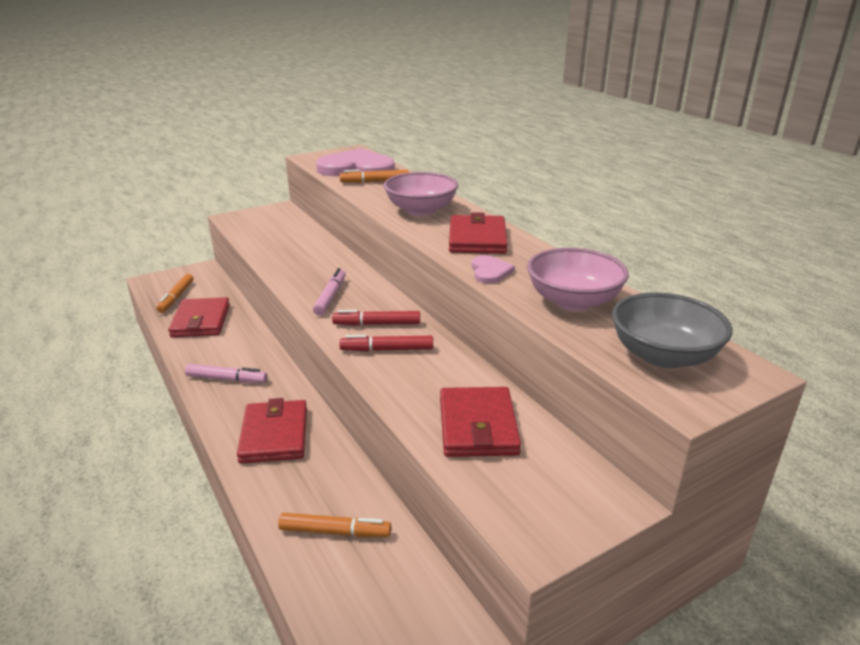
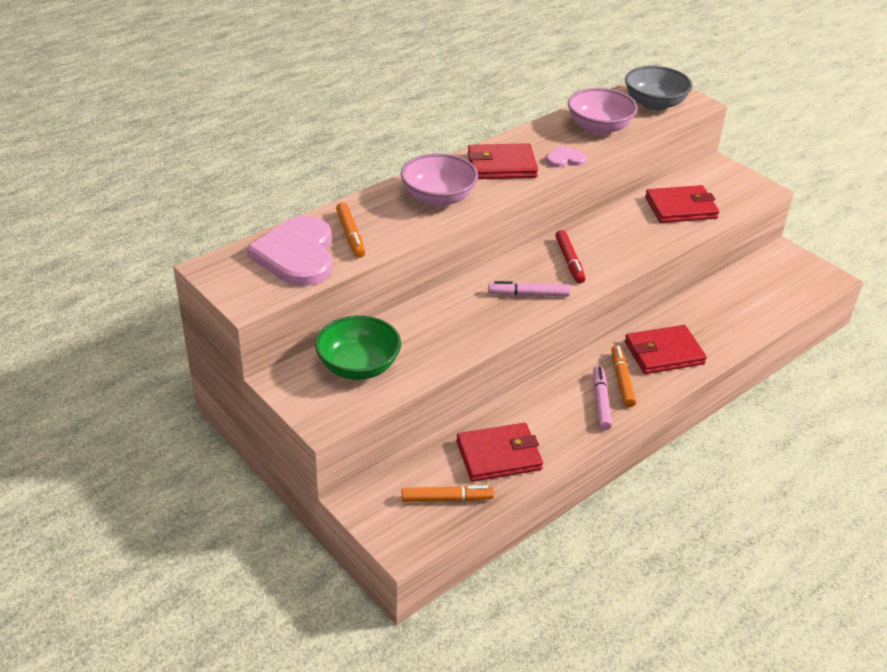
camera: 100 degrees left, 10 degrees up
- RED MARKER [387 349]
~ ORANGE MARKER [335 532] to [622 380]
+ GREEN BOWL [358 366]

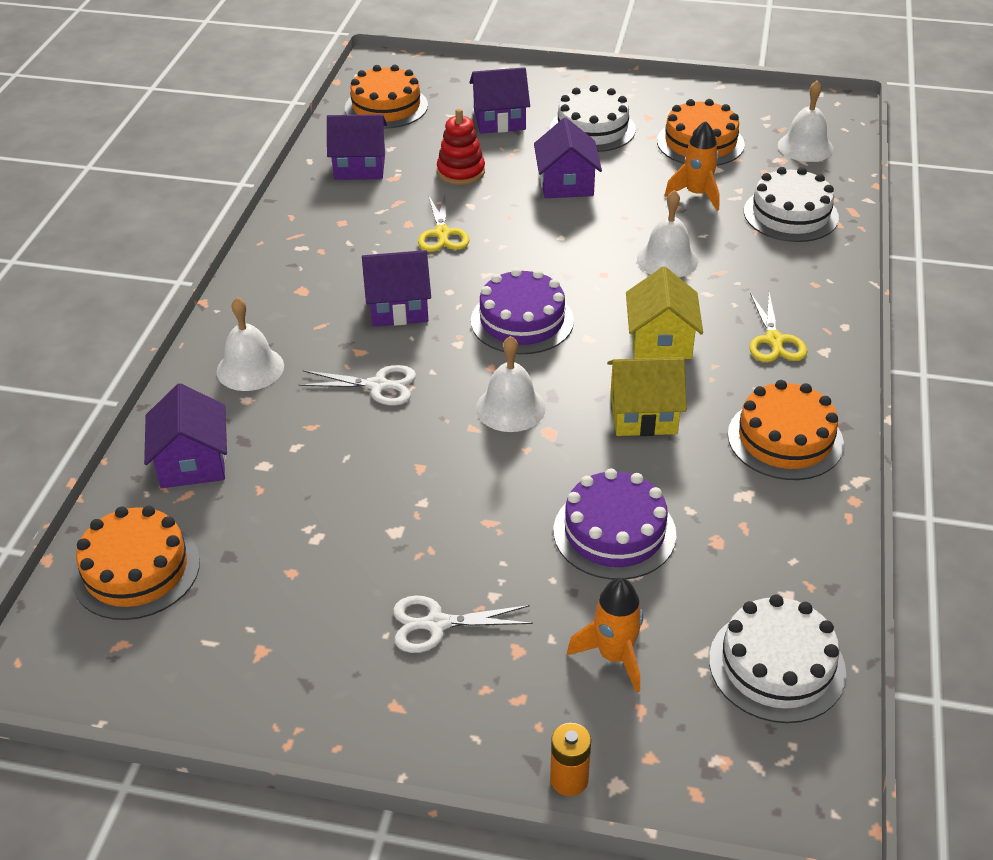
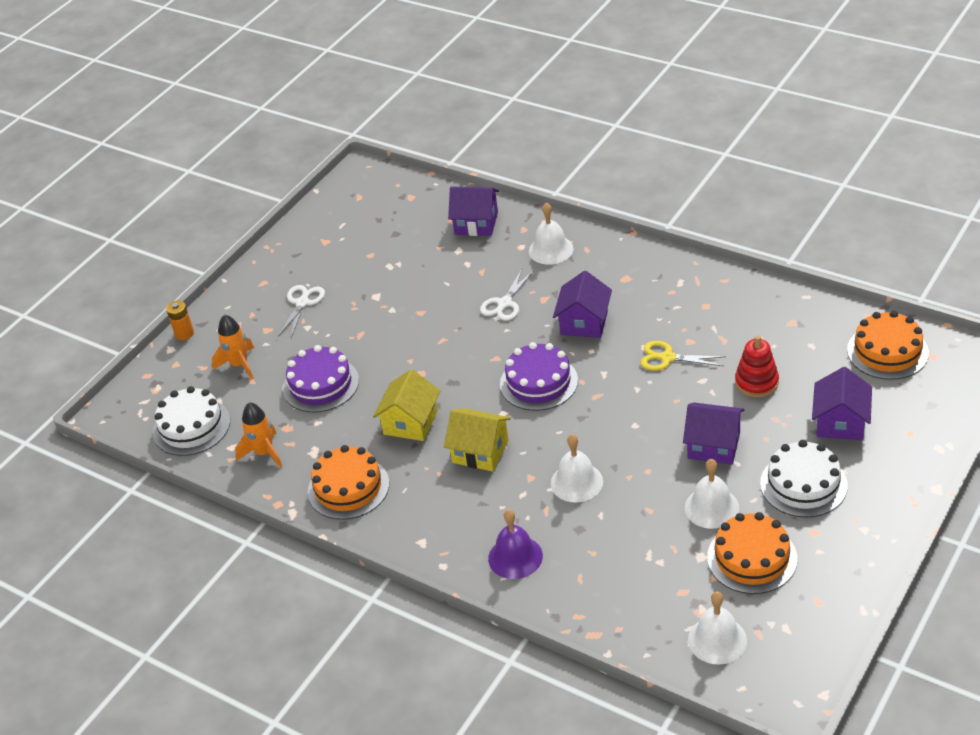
camera: 115 degrees right, 0 degrees up
- PURPLE HOUSE [359 166]
~ ORANGE ROCKET [697 194] to [264 453]
- WHITE CAKE [790 214]
- YELLOW SCISSORS [774 340]
~ WHITE BELL [510 408] to [711 507]
- ORANGE CAKE [136 570]
+ PURPLE BELL [515 557]

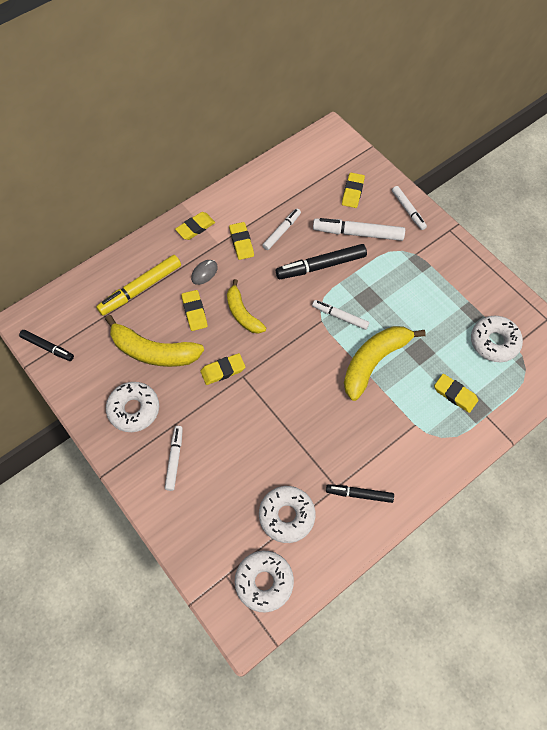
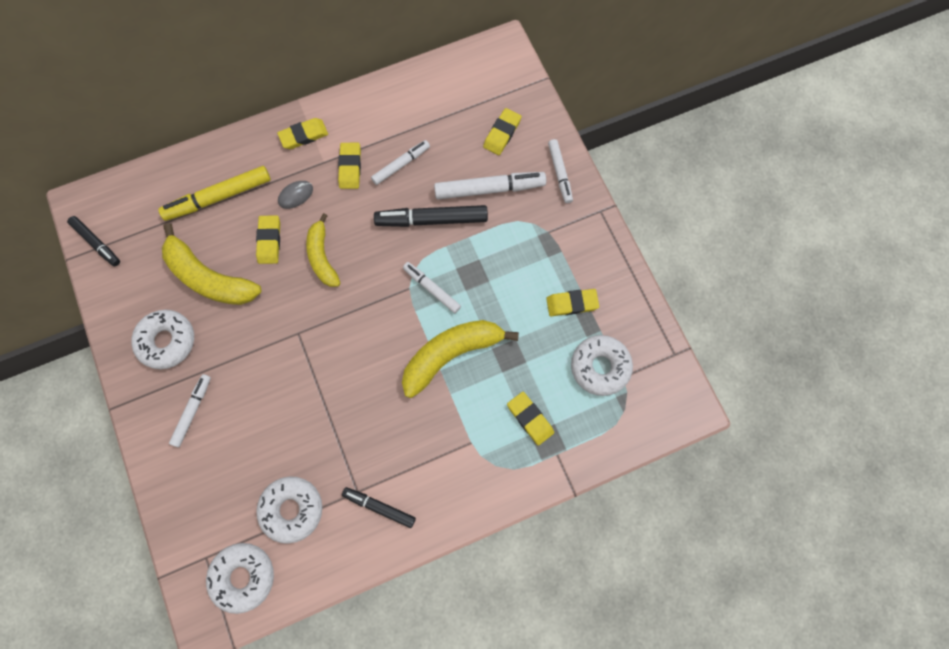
camera: 15 degrees right, 10 degrees up
~ WHITE MARKER [358 233] = [489 189] 150 degrees clockwise
~ YELLOW ERASER [223 370] to [572 303]

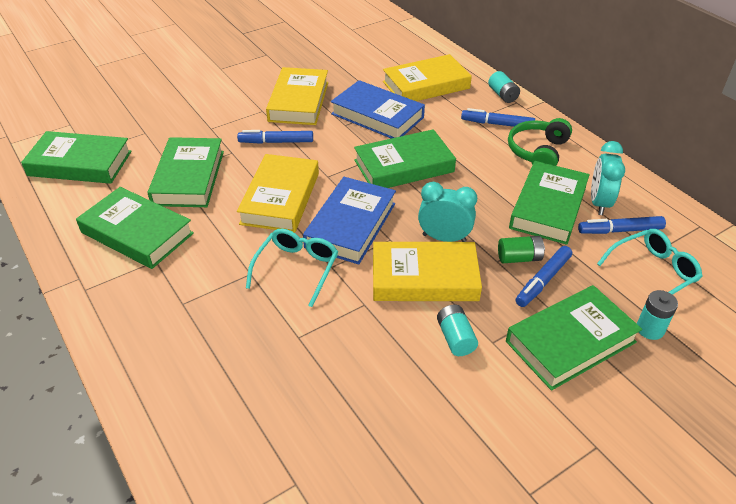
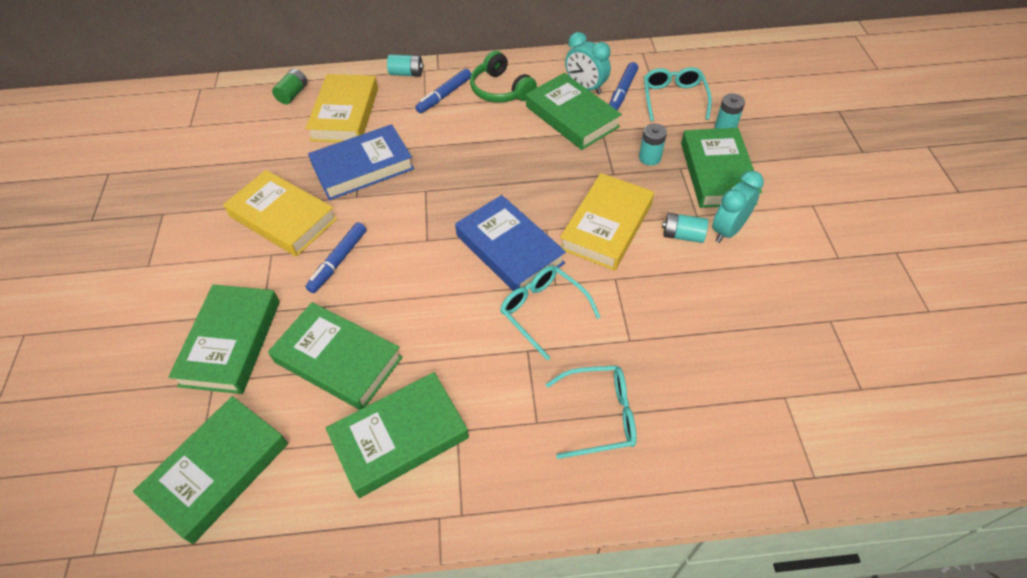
camera: 60 degrees left, 10 degrees up
~ GREEN BOOK [404 166] to [231 342]
- YELLOW BOOK [280 198]
~ TURQUOISE CLOCK [444 238] to [728 230]
~ GREEN BATTERY [519 258] to [293 94]
~ BLUE MARKER [543 280] to TURQUOISE BATTERY [650 158]
+ TURQUOISE GLASSES [600 415]

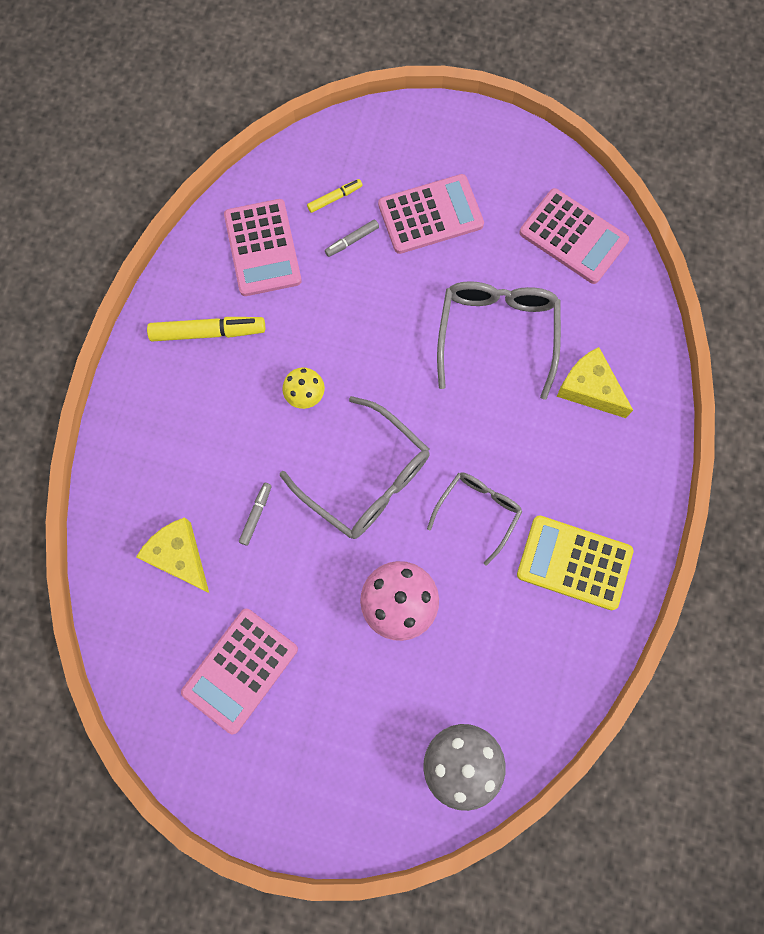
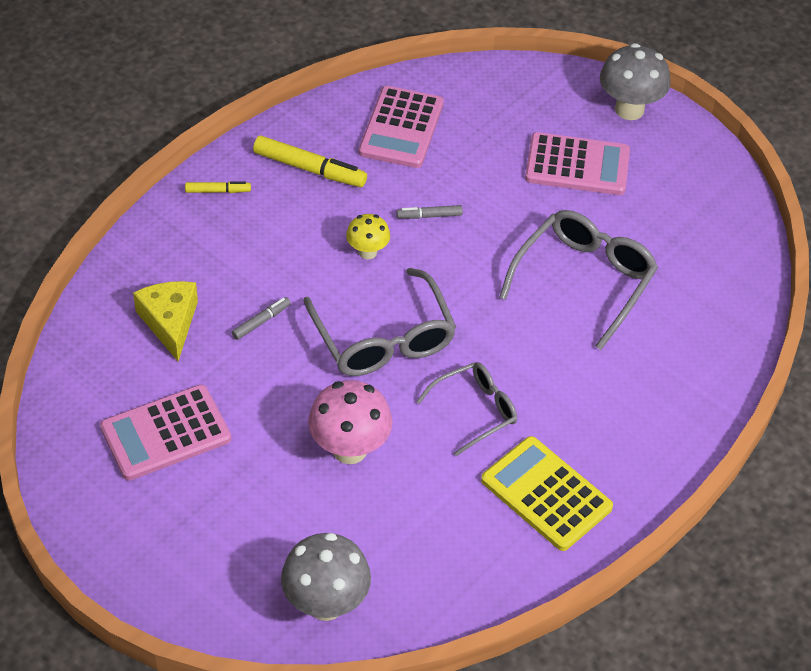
camera: 25 degrees right, 25 degrees down
~ YELLOW MARKER [335 198] to [218 191]
- PINK CALCULATOR [573 236]
~ GREY MARKER [352 240] to [429 216]
- YELLOW CHEESE [589 388]
+ GREY MUSHROOM [629 109]

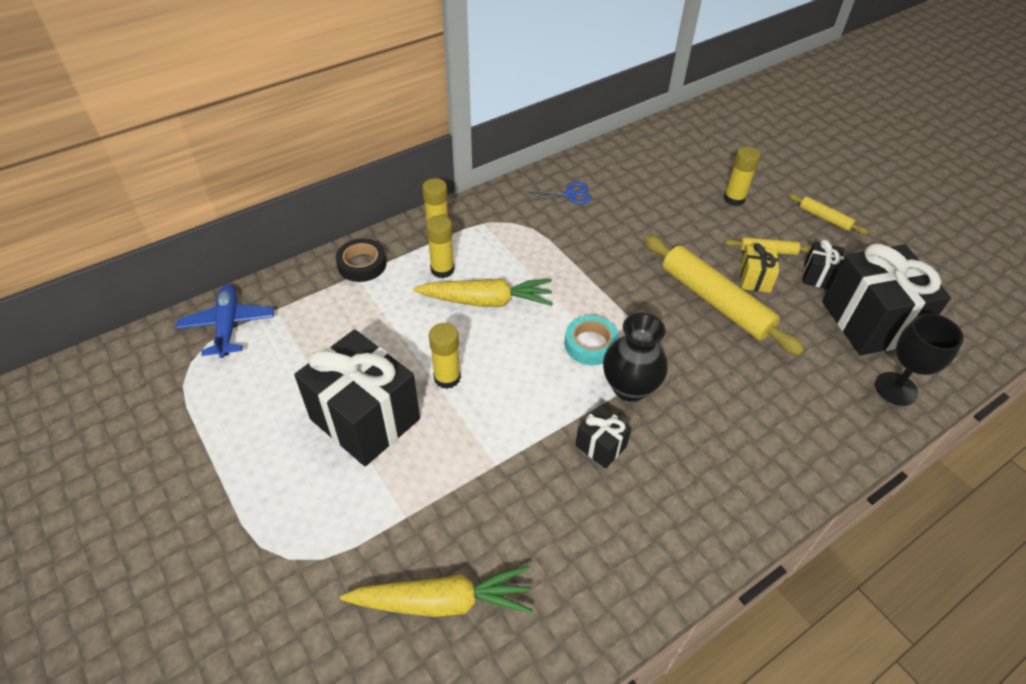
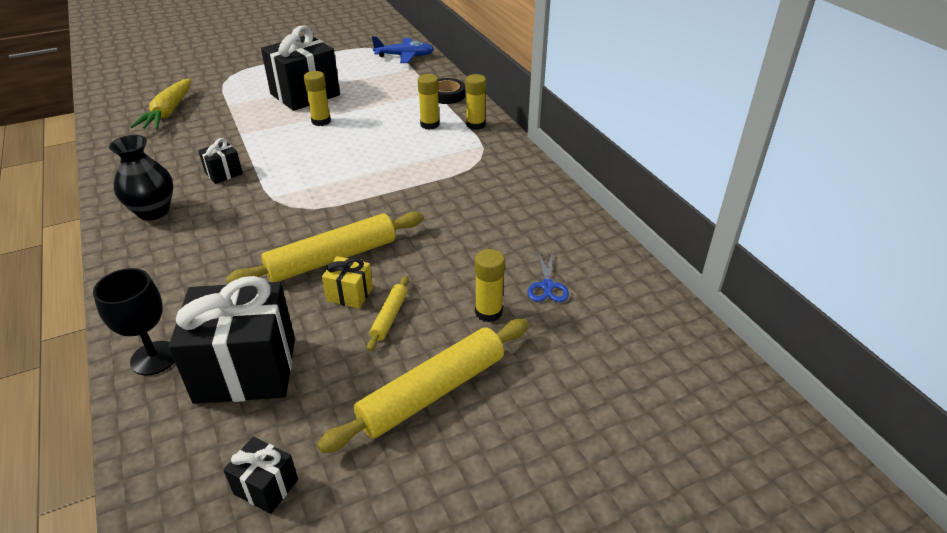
camera: 100 degrees right, 10 degrees down
~ BLUE SCISSORS [570 194] to [547 286]
~ YELLOW ROLLING PIN [824 218] = [432 391] x2.10
~ BLACK GIFT [818 276] to [266 487]
- YELLOW CARROT [485 301]
~ BLACK VASE [629 387] to [153 211]
- TURQUOISE TAPE [590 344]

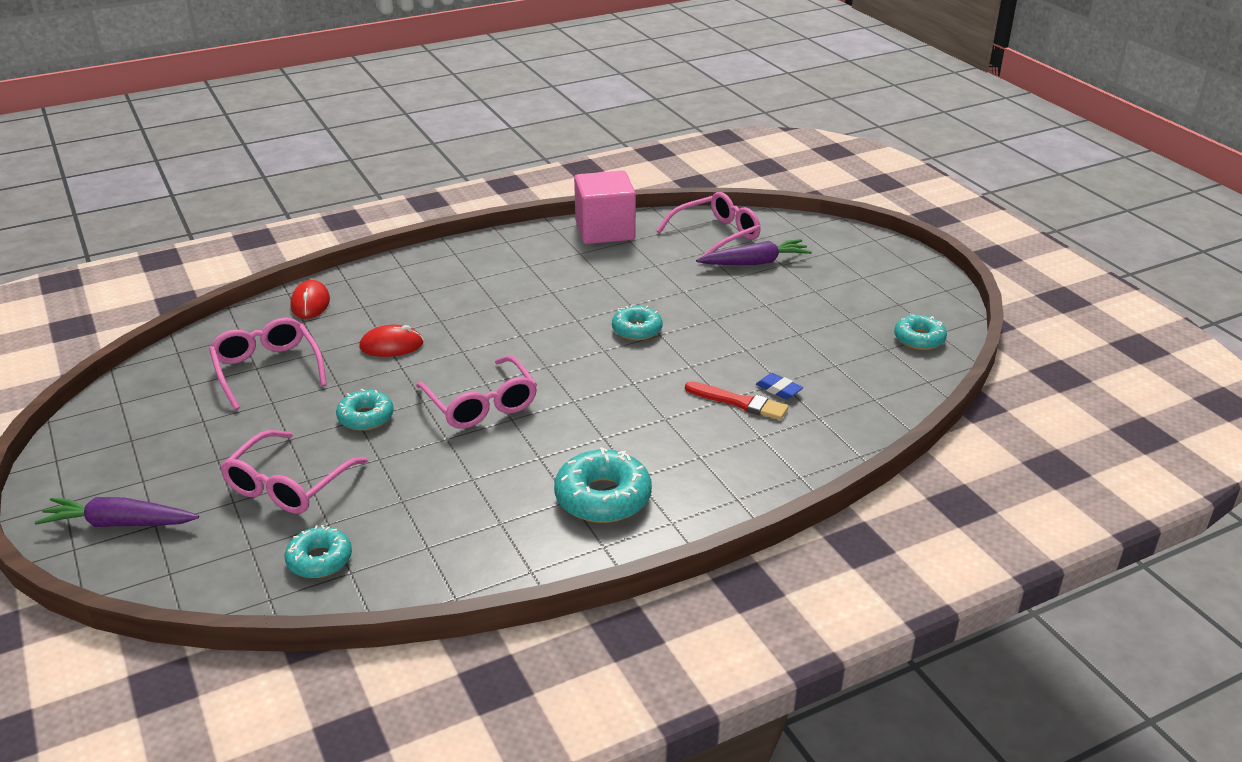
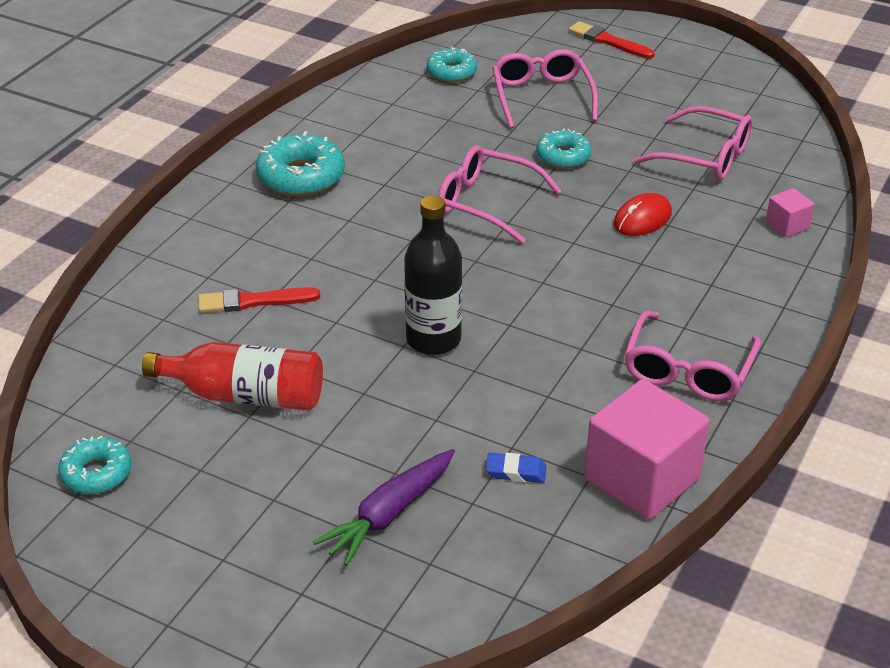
camera: 145 degrees right, 5 degrees up
~ PINK GLASSES [716 235] to [688 369]
~ RED MOUSE [310 303] to PINK CUBE [787 225]
~ TURQUOISE DONUT [637 330] to BLACK BOTTLE [433 339]
~ BLUE ERASER [779 389] to [516 471]
~ PURPLE CARROT [119 524] to RED BRUSH [608 41]
+ RED BOTTLE [245 395]

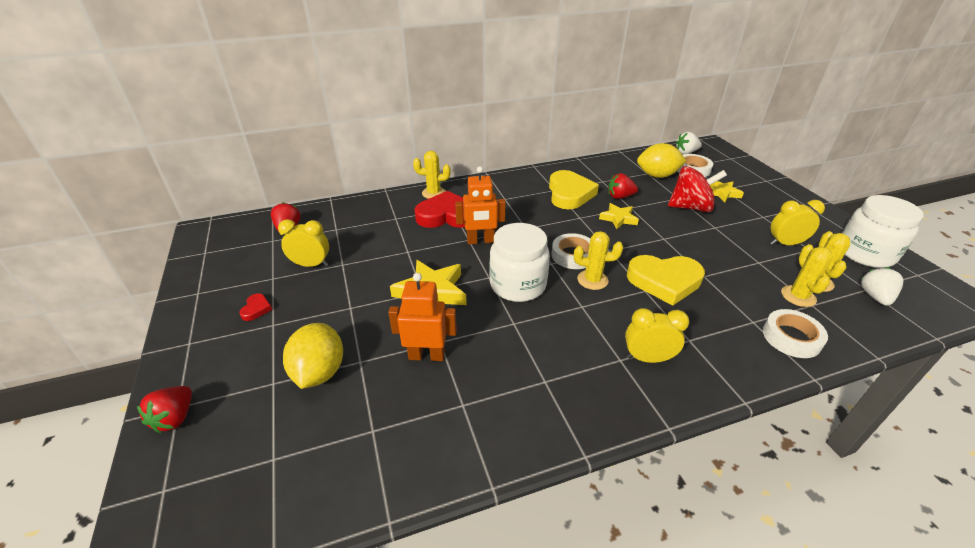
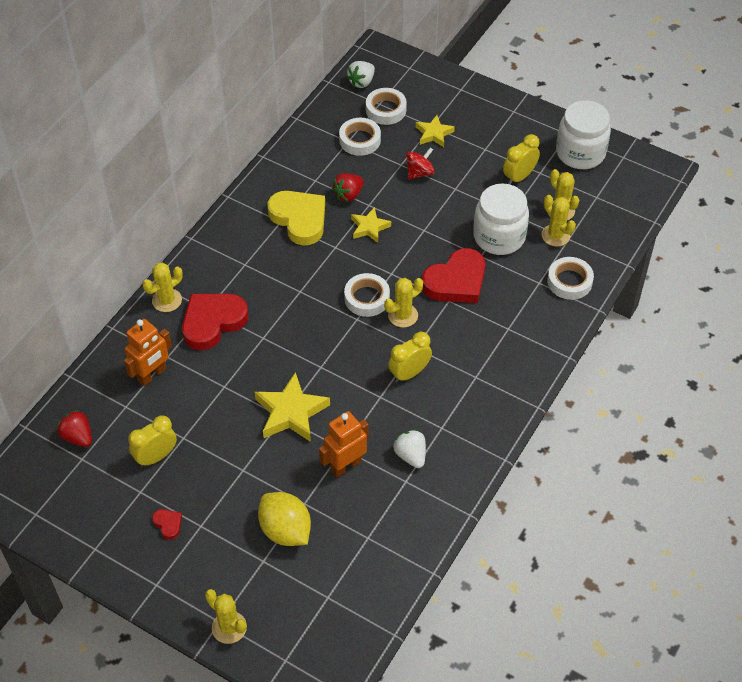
camera: 40 degrees left, 15 degrees up
~ YELLOW LEMON [657 175] to WHITE TAPE [360 140]
~ ORANGE ROBOT [480 241] to [152 375]
~ RED SPINNING TOP [690 207] = [419 173] x0.59
~ WHITE JAR [518 285] to [499 237]
~ YELLOW HEART [664 281] to RED HEART [456 281]
~ WHITE STRAWBERRY [875 297] to [410 455]
~ YELLOW CLOCK [647 358] to [409 373]
~ RED STRAWBERRY [175 418] to YELLOW CACTUS [229 627]

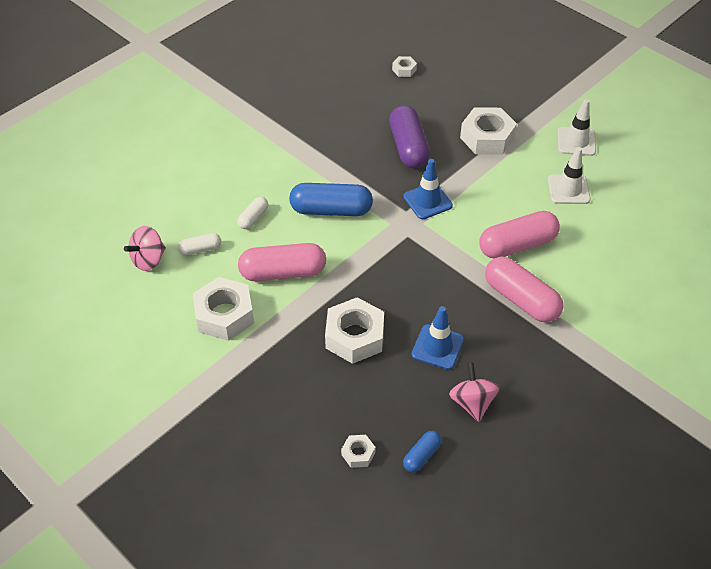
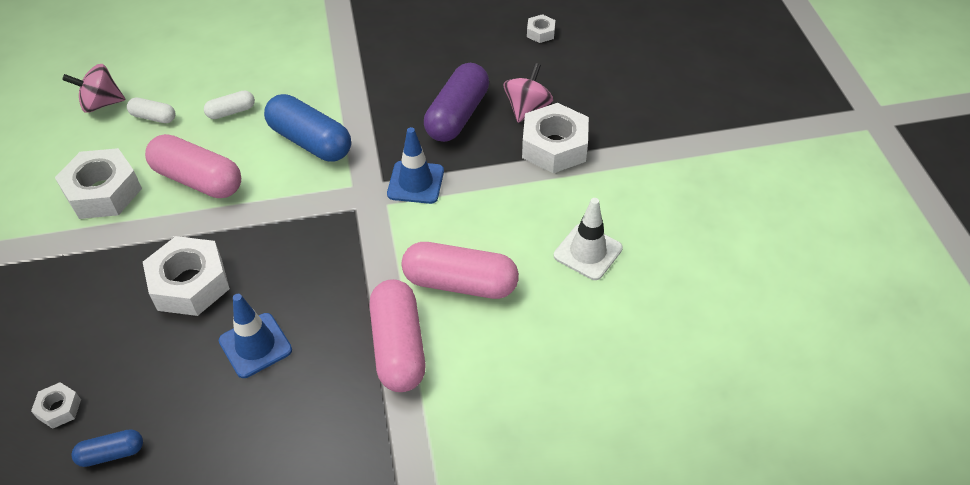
camera: 35 degrees right, 0 degrees up
- WHITE TRAFFIC CONE [576 142]
~ PINK SPINNING TOP [472 402] to [527 108]

